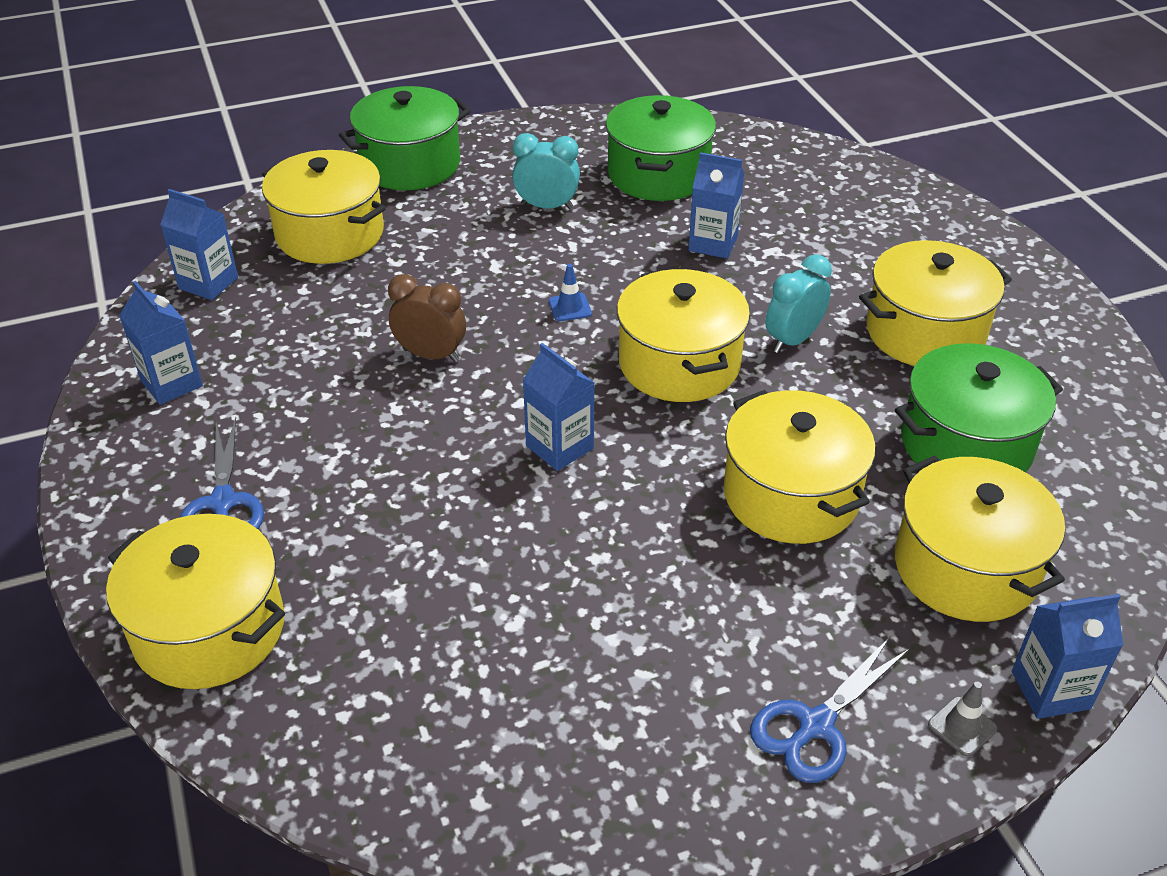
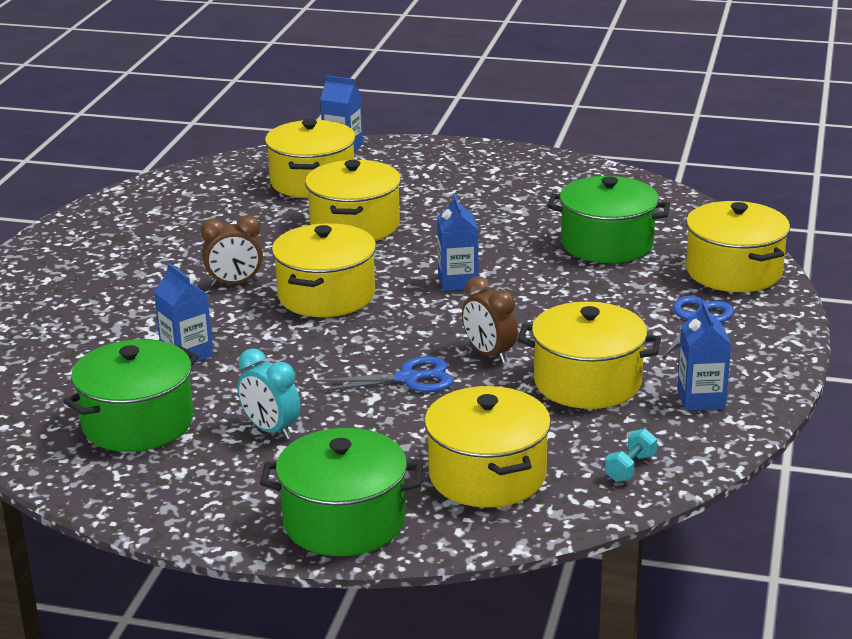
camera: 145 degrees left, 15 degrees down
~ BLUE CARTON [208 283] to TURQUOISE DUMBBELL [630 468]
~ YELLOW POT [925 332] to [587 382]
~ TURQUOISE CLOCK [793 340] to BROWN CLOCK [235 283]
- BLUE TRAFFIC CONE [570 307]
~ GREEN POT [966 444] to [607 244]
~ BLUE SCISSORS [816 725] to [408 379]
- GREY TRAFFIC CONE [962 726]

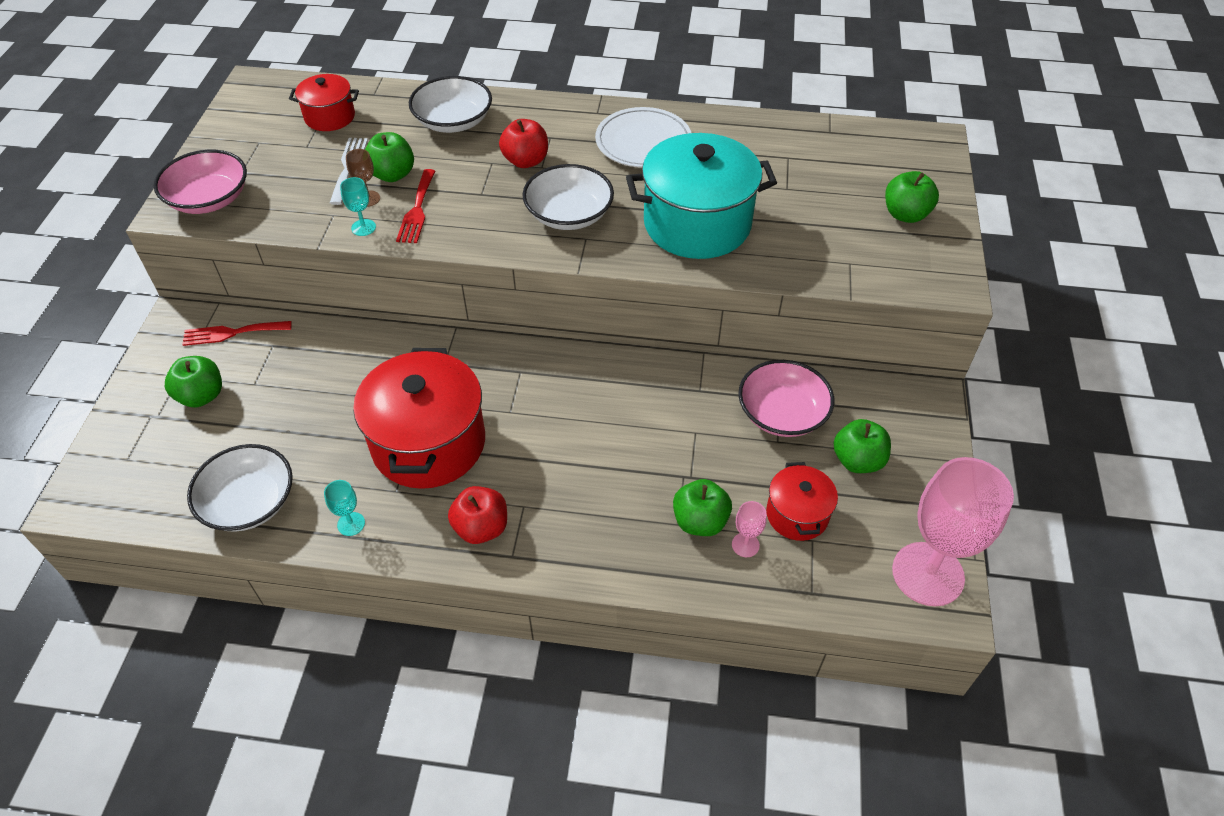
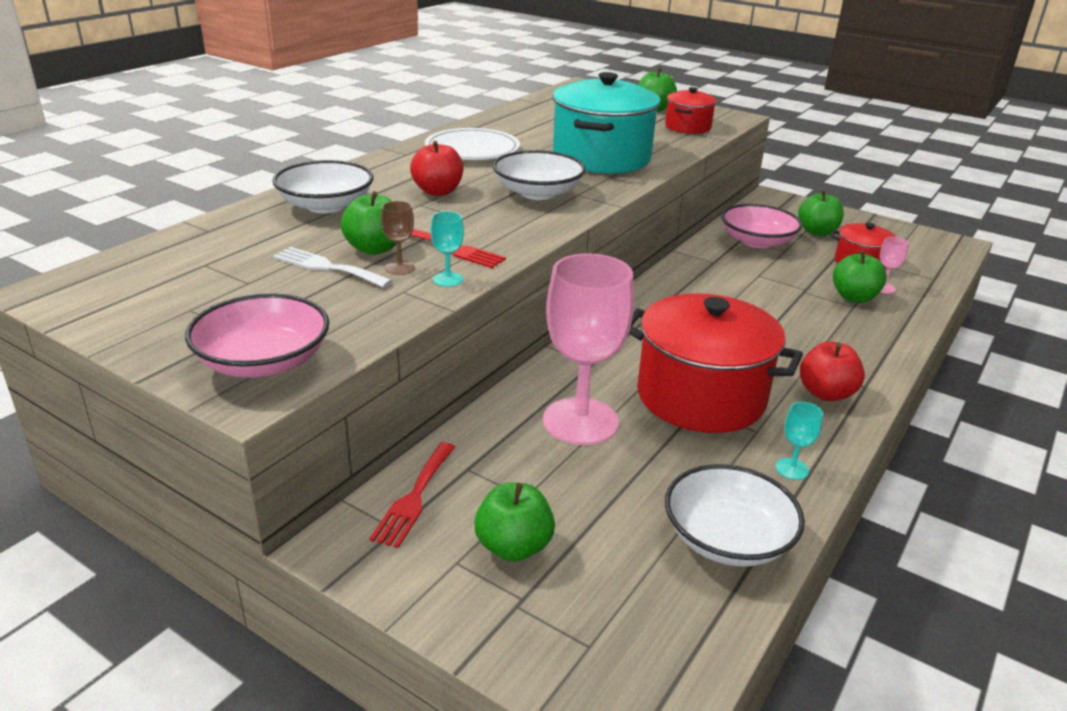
camera: 65 degrees left, 20 degrees down
~ RED POT [330 117] to [688 127]
~ PINK GOBLET [928 574] to [580 421]

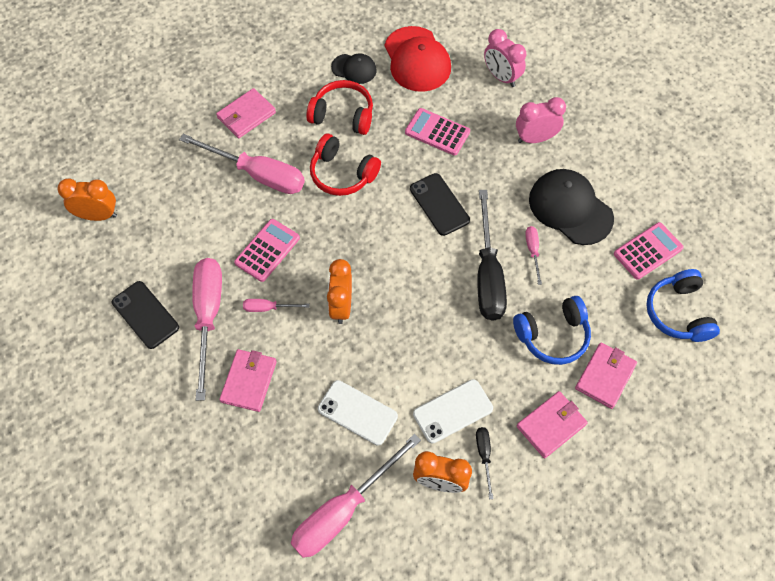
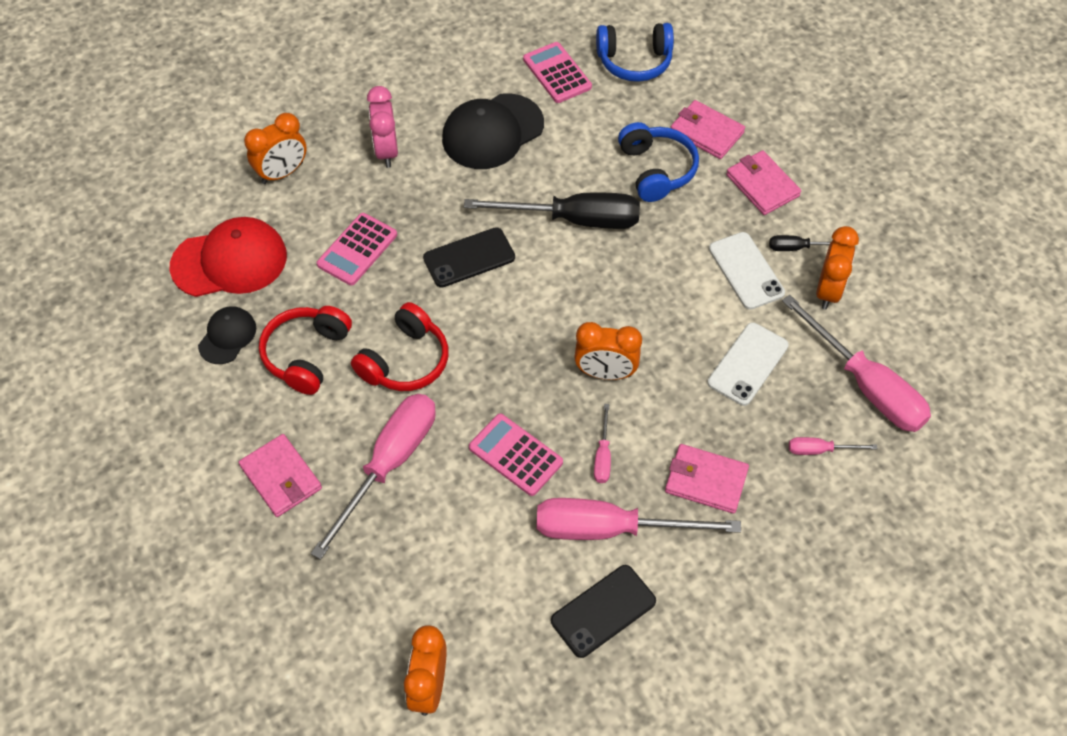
camera: 85 degrees left, 5 degrees down
~ PINK CLOCK [501 77] to ORANGE CLOCK [282 173]
~ PINK SCREWDRIVER [532 251] to [820 450]

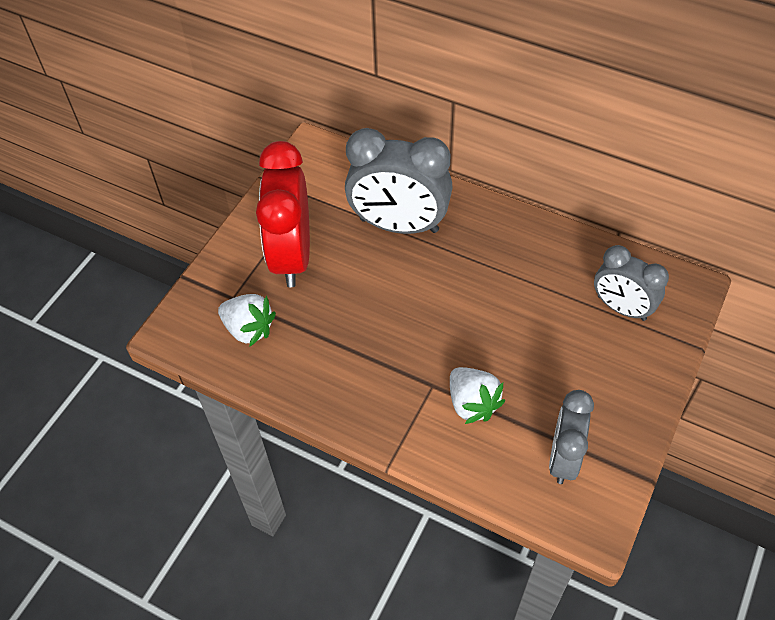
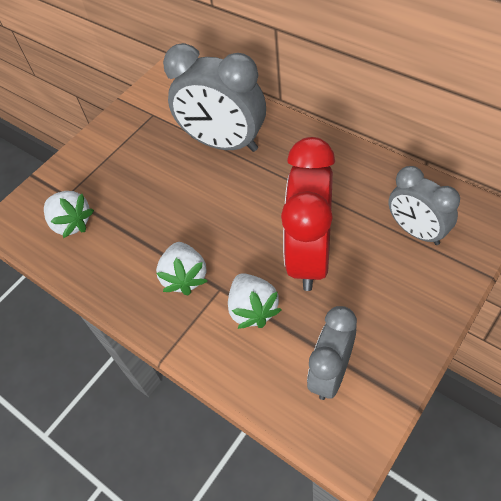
camera: 15 degrees right, 0 degrees up
~ RED CLOCK [292 256] to [309 256]
+ WHITE STRAWBERRY [185 277]

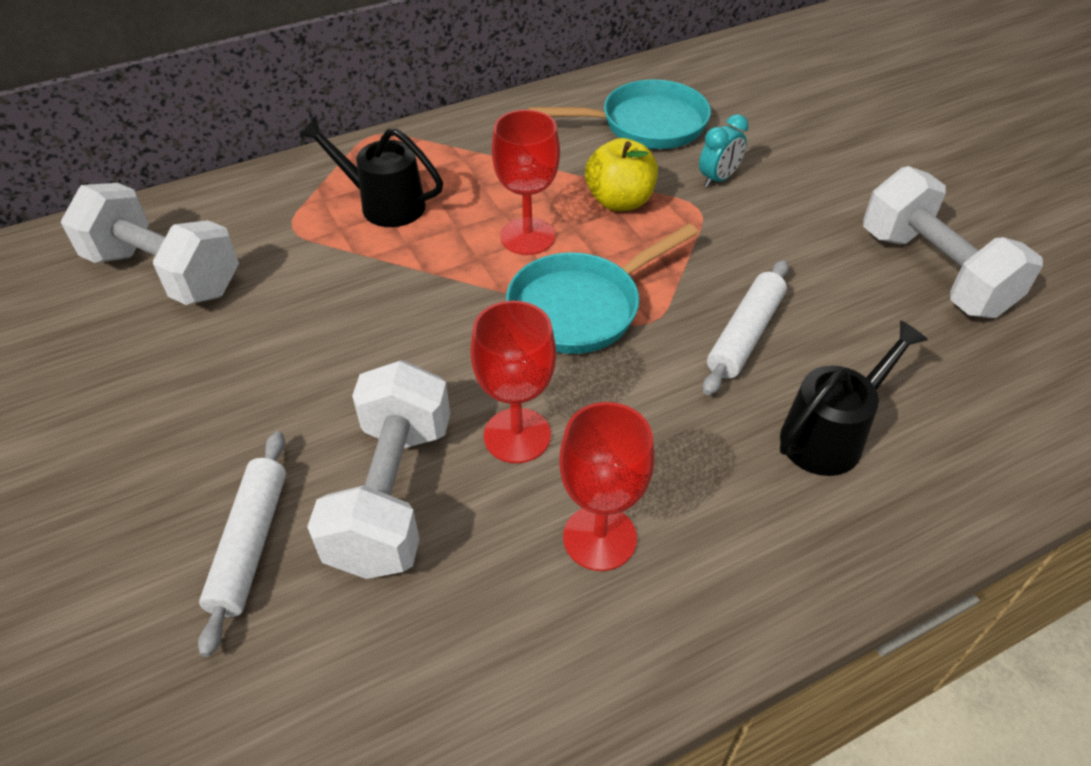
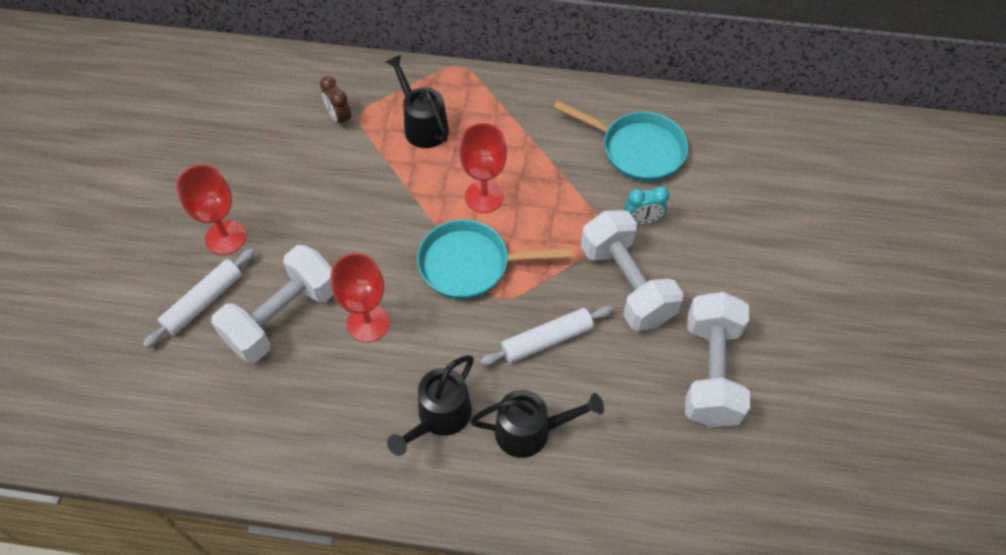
camera: 35 degrees right, 10 degrees up
- YELLOW APPLE [619 201]
~ WHITE DUMBBELL [164 273] to [626 284]
~ RED GOBLET [599 538] to [225 237]
+ BROWN CLOCK [339 118]
+ BLACK WATERING CAN [439 418]

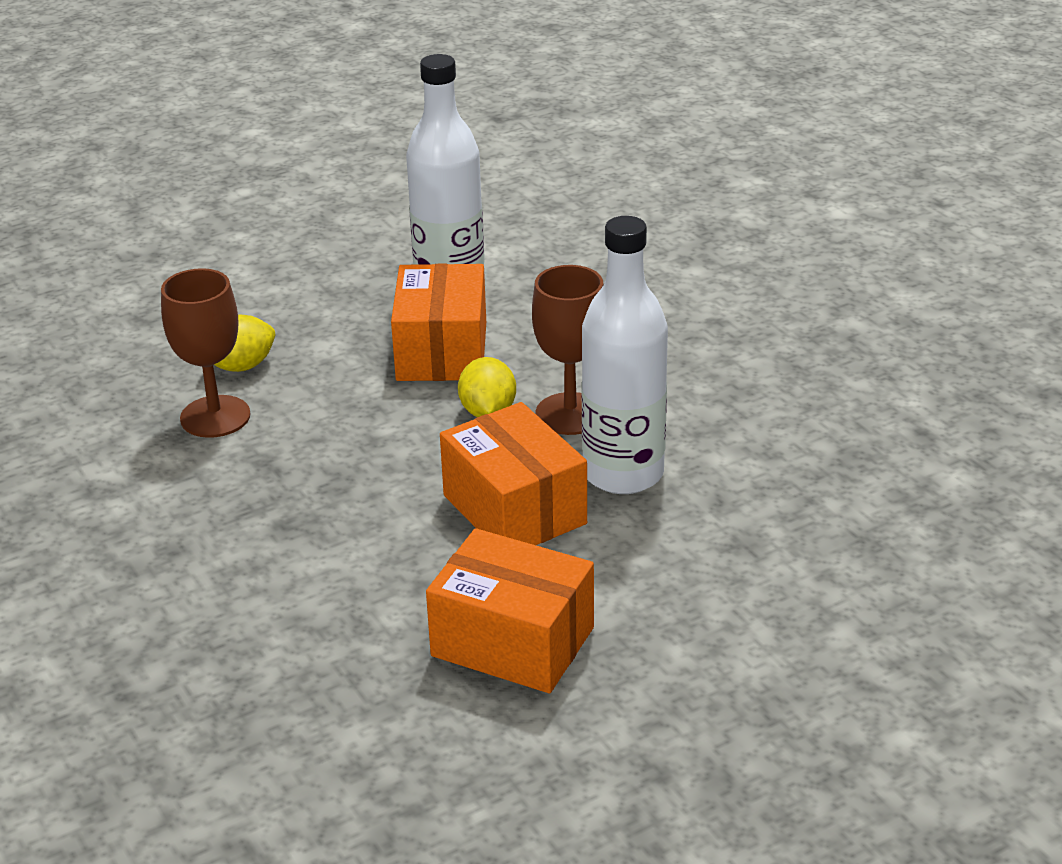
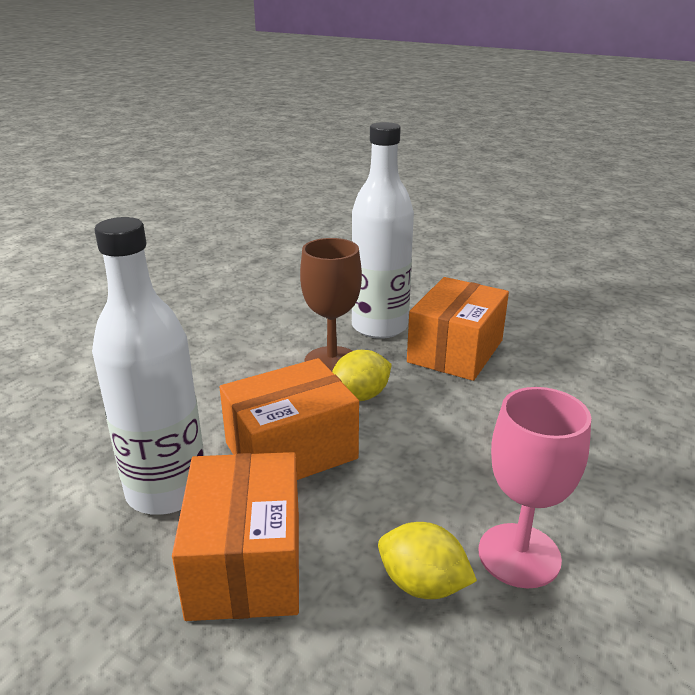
camera: 120 degrees left, 5 degrees down
~ BROWN GOBLET [215 417] to PINK GOBLET [519 555]
~ ORANGE BOX [513 641] to [245 563]

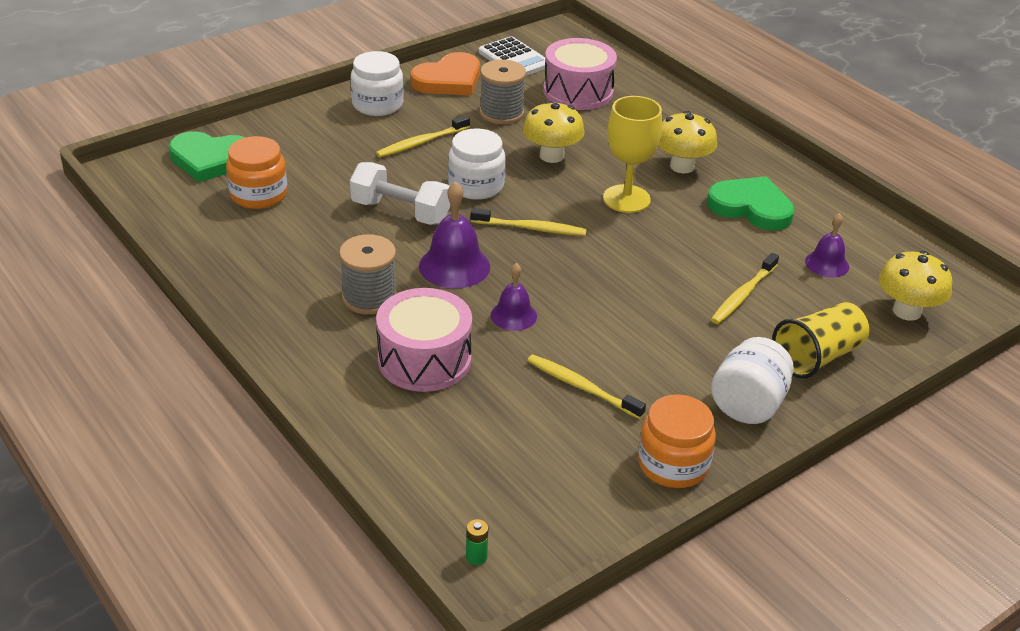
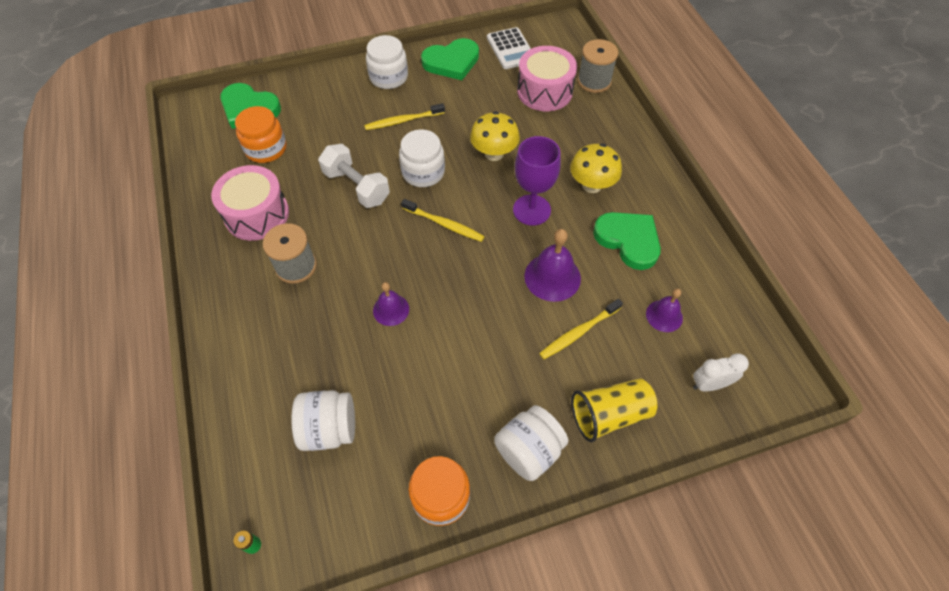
camera: 20 degrees right, 20 degrees up
~ ORANGE HEART [449 80] to GREEN HEART [452 62]
~ GREY SPOOL [501 113] to [594 81]
~ YELLOW GOBLET [626 199] to PURPLE GOBLET [531 210]
~ PURPLE BELL [454 266] to [552 277]
~ YELLOW MUSHROOM [907 311] to WHITE CLOCK [709 384]
~ PINK DRUM [424 359] to [257 214]
- YELLOW TOOTHBRUSH [581 387]
+ WHITE JAR [329 429]

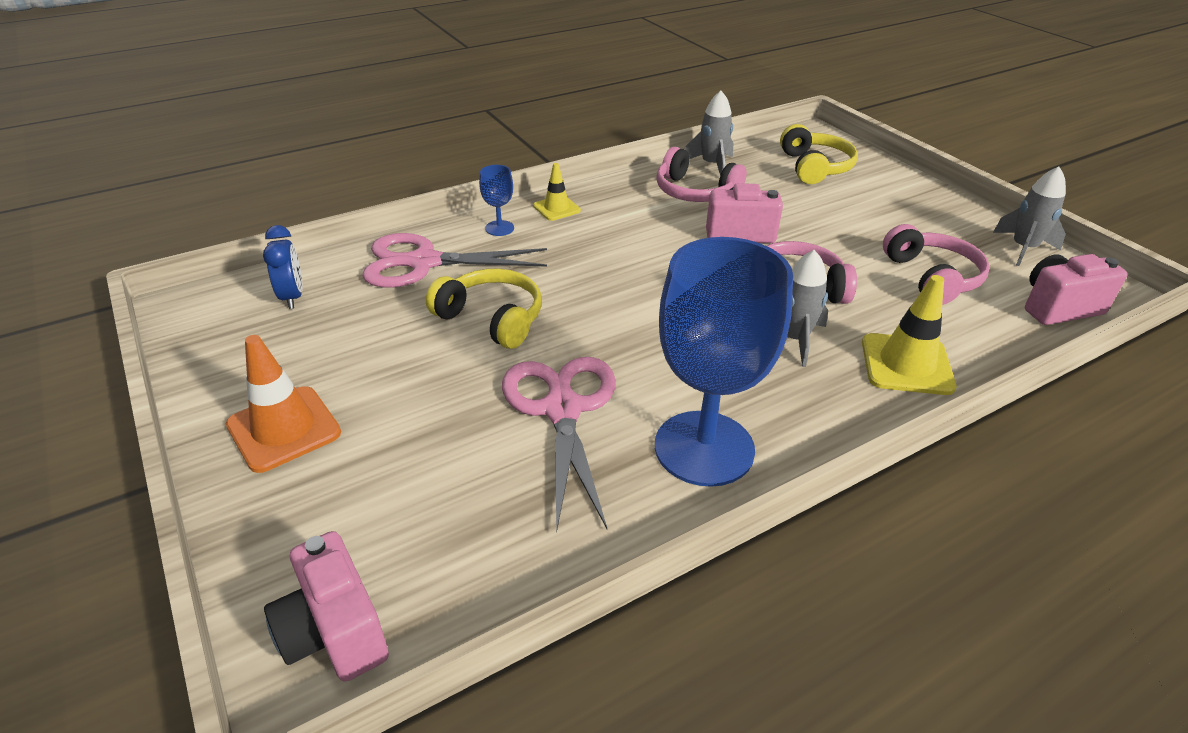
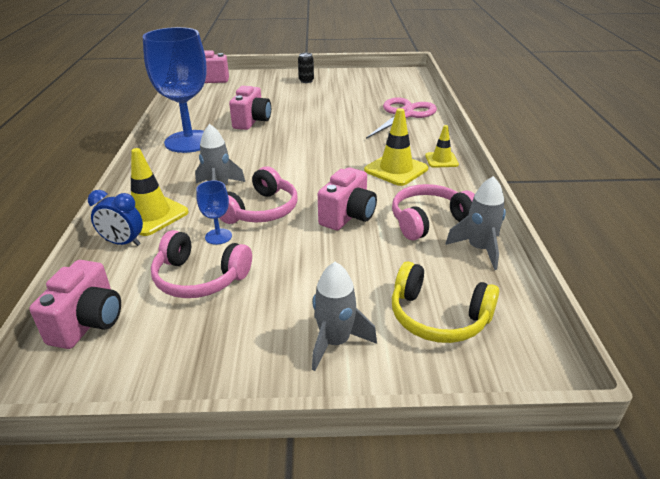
camera: 120 degrees right, 5 degrees down
~ BLUE GOBLET [499 228] to [218 236]
~ GREY ROCKET [1023 248] to [335 342]
~ BLUE CLOCK [292 297] to [123 243]
- YELLOW HEADPHONES [492 318]
~ ORANGE TRAFFIC CONE [284 429] to BLACK CAN [306 81]
~ PINK SCISSORS [562 410] to PINK CAMERA [252 122]
+ YELLOW TRAFFIC CONE [396 169]

